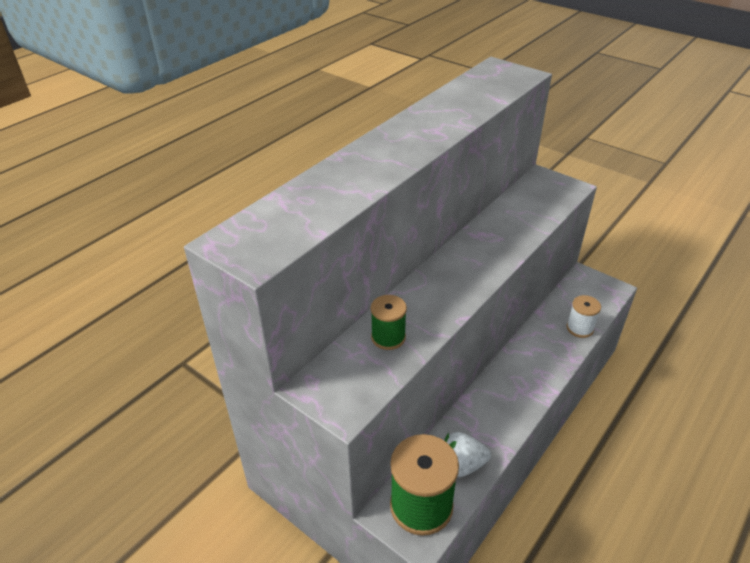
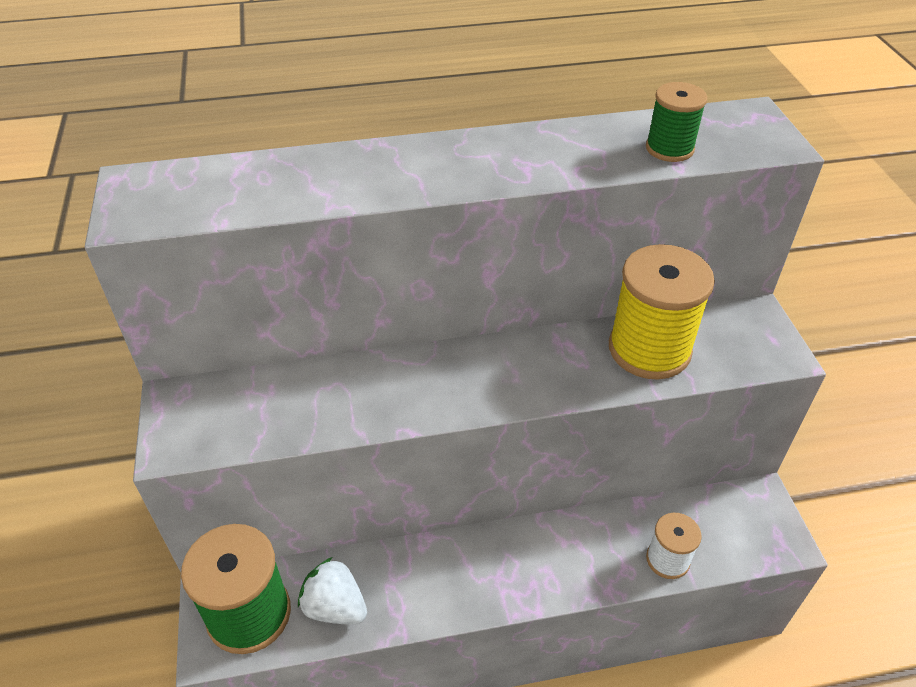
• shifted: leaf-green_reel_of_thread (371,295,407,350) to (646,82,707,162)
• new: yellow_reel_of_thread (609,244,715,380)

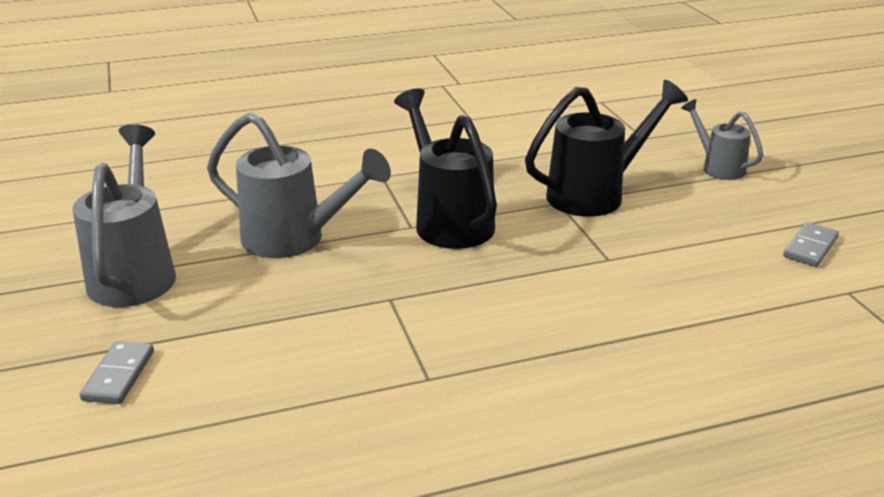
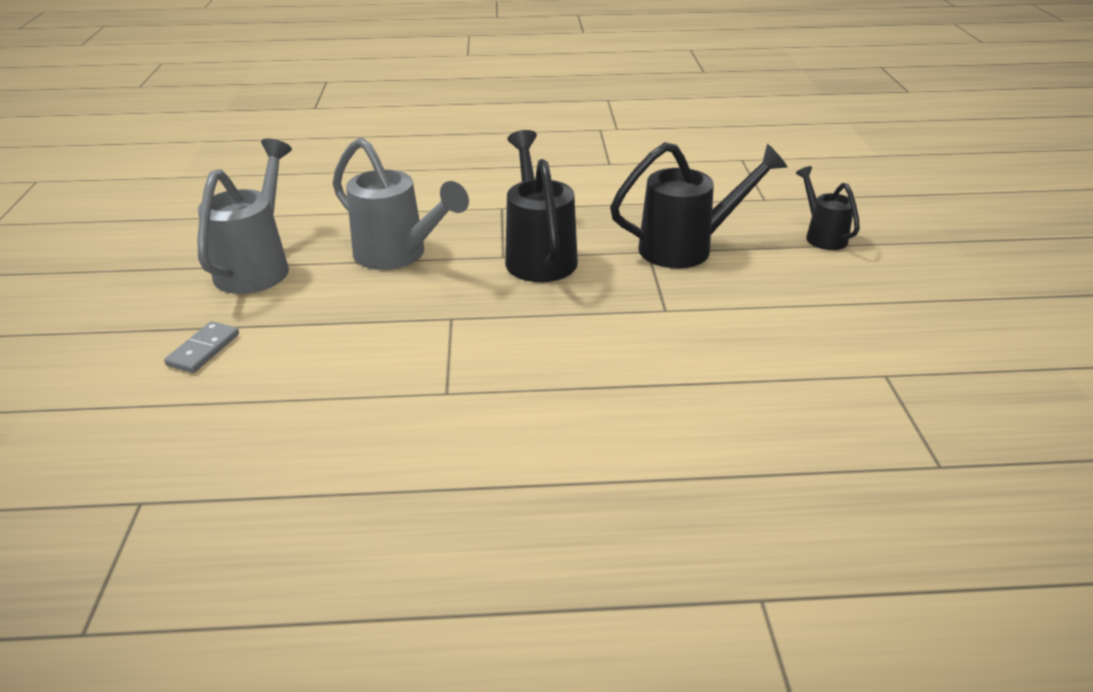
• repainted: grey_sprinkling_can (681,99,763,180) to ebony_sprinkling_can (796,166,860,250)
• gone: grey_domino_tile (783,222,839,267)

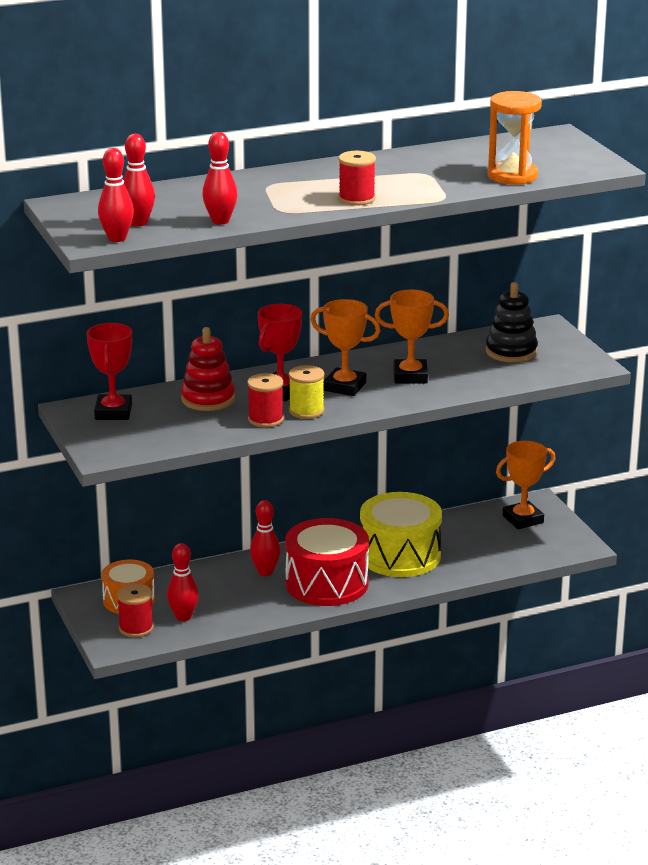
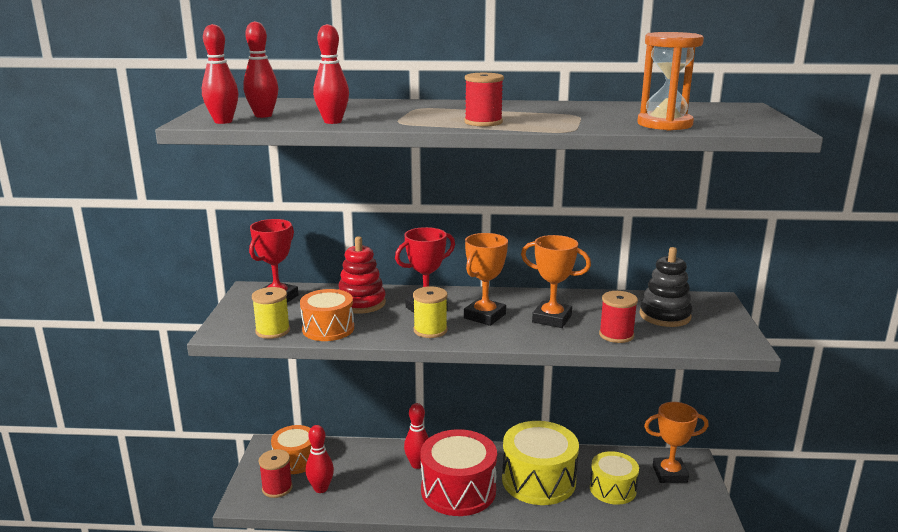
• rotated: orange_trophy (311,299,380,396) = (464,233,508,326) 75 degrees clockwise
• shifted: scarlet_reel_of_thread (247,373,284,427) to (599,291,638,343)
• new: yellow_reel_of_thread (252,287,290,339)
• new: orange_snare_drum (300,289,354,341)
• new: yellow_snare_drum (590,451,639,505)

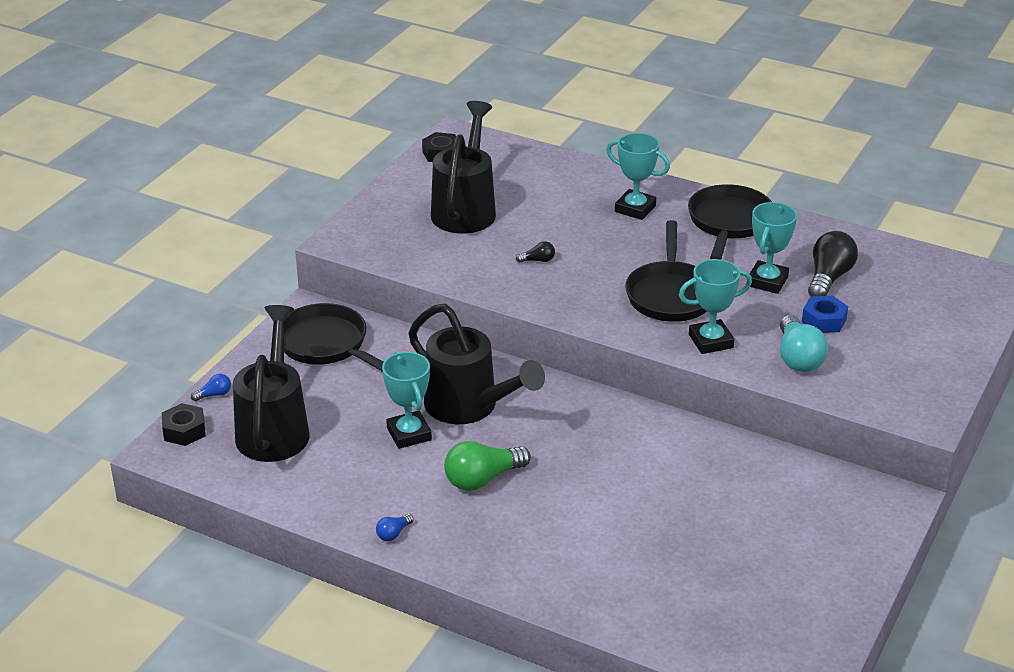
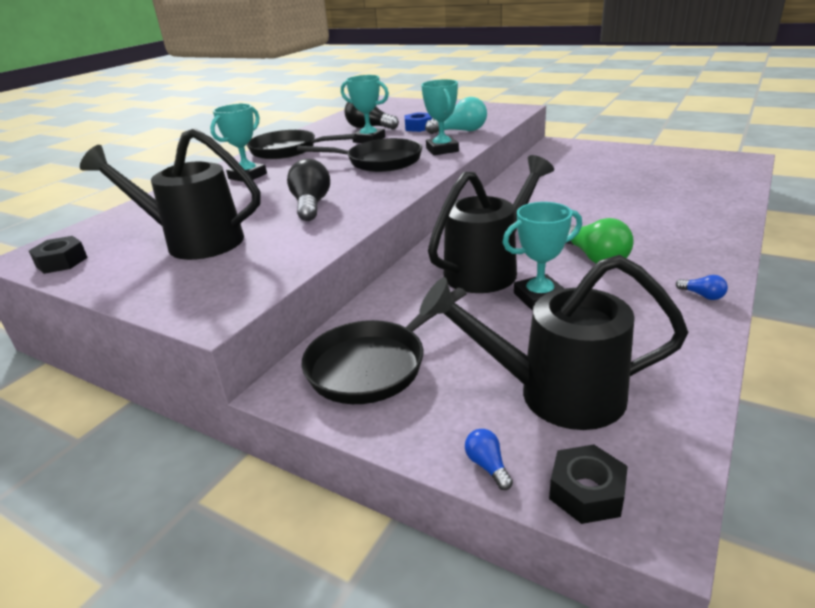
• scaled: ebony_bulb (516,241,555,263) = (287,159,330,221) x2.11

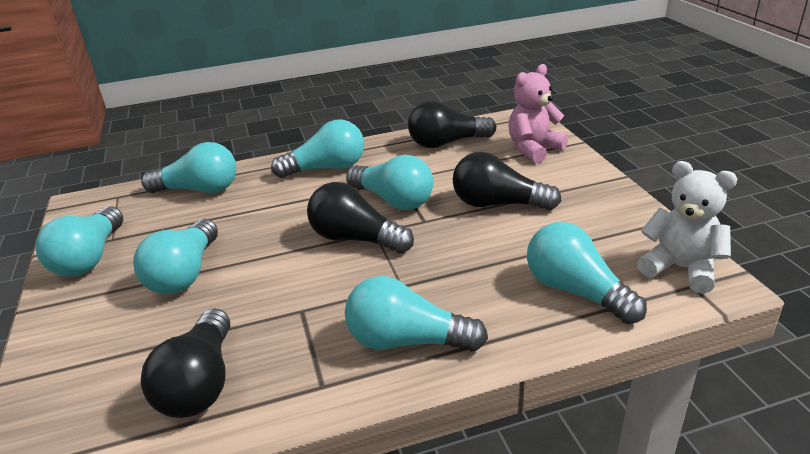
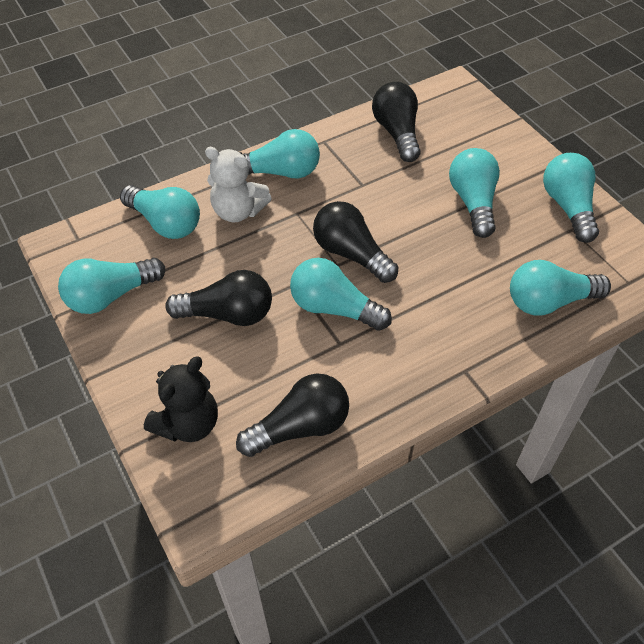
• repainted: pink_teddy (509,64,568,163) to ebony_teddy (144,357,218,442)
• shifted: aqua_bulb (271,119,364,178) to (58,258,165,314)
• shifted: white_teddy (637,161,737,294) to (205,147,272,222)
• rotated: ebony_bulb (307,182,414,253) = (313,201,398,283) 150 degrees counterclockwise

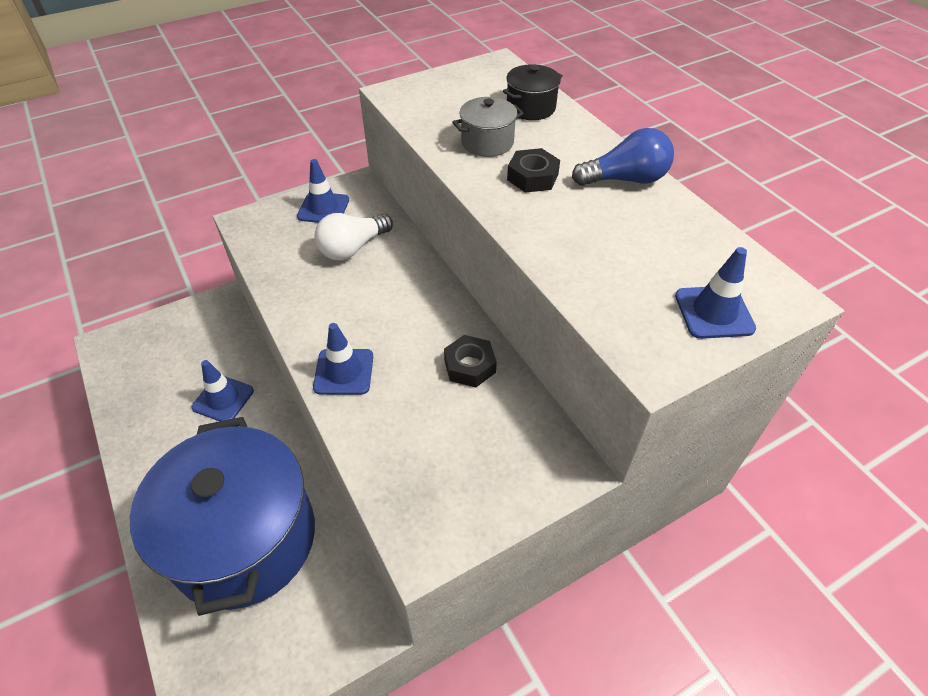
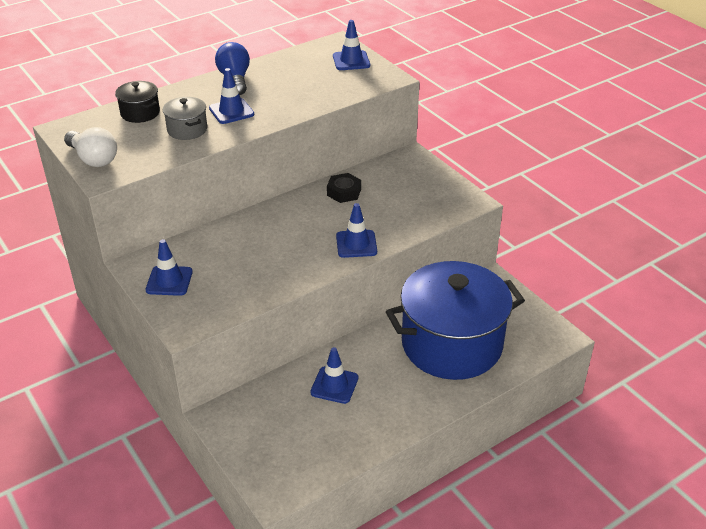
• swapped: ebony_hexagon_nut (507,148,560,193) to royal_blue_safety_cone (209,68,254,124)
• shifted: white_bulb (314,213,393,260) to (64,127,117,167)

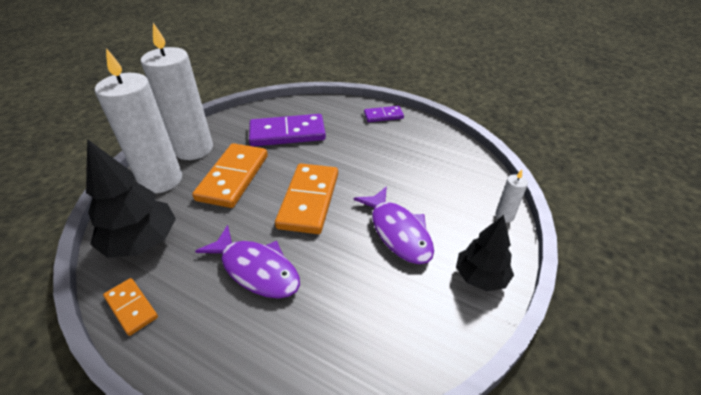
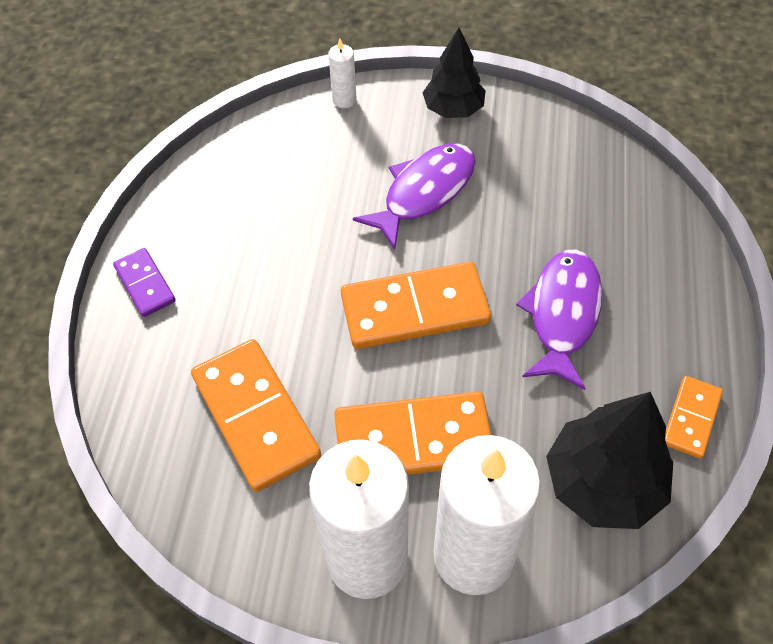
• repainted: royal_purple_domino_tile (249,114,326,146) to orange_domino_tile (191,339,321,492)

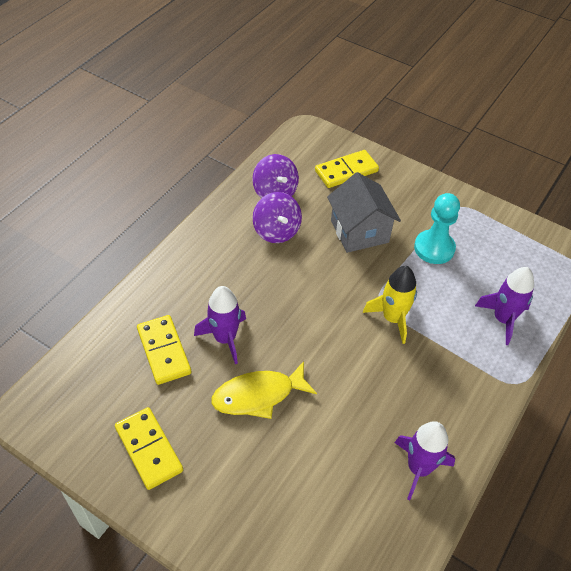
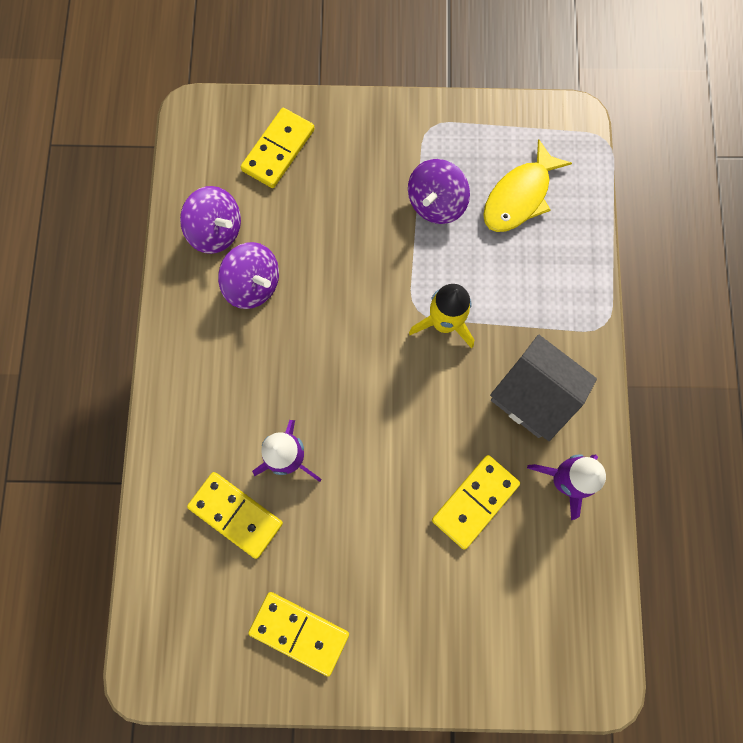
• shifted: grey_house (327,172,401,253) to (490,335,597,441)
• swapped: aqua_game_pawn (414,193,460,264) to royal_purple_whirligig (408,159,470,224)
• gone: royal_purple_rocket (475,267,534,345)
• shifted: yellow_fish_figure (211,361,317,419) to (483,139,572,232)
• new: yellow_domino_tile (432,455,520,550)

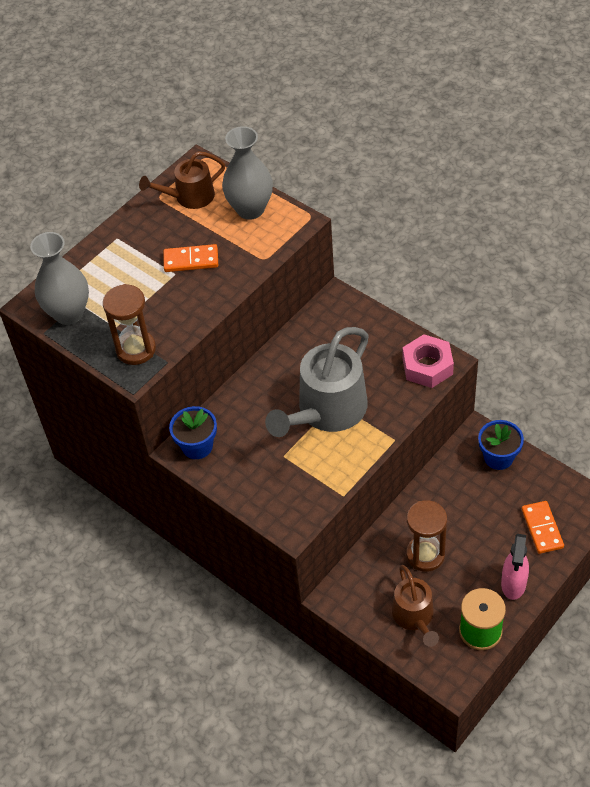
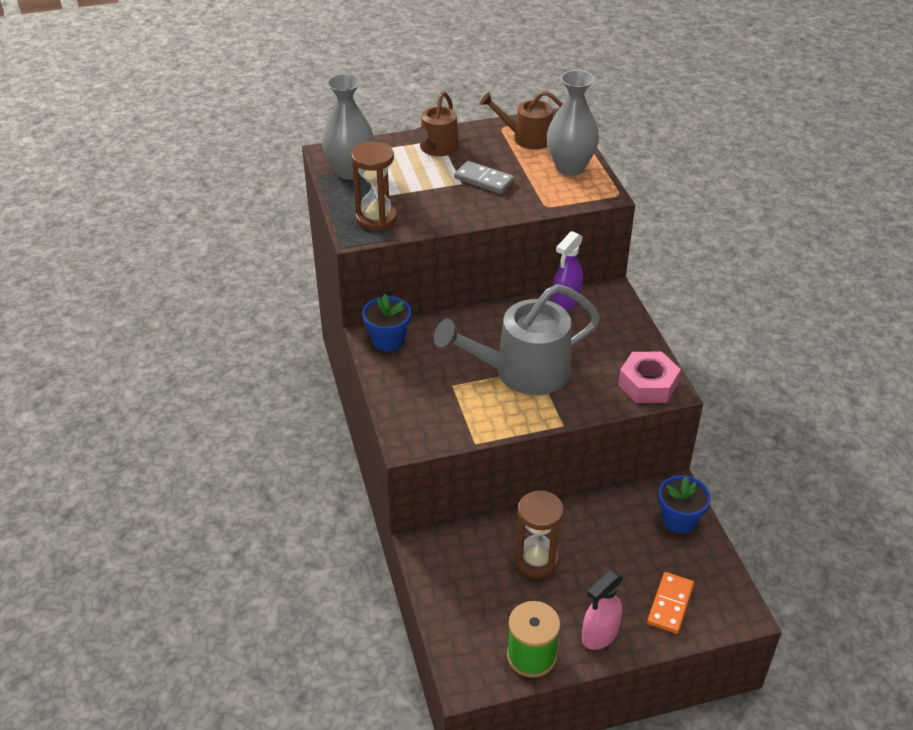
• repainted: orange_domino_tile (163,244,218,272) to grey_domino_tile (454,161,514,194)
• shifted: brown_sprinkling_can (392,565,439,647) to (413,92,459,156)
• new: royal_purple_spray_bottle (552,231,583,311)

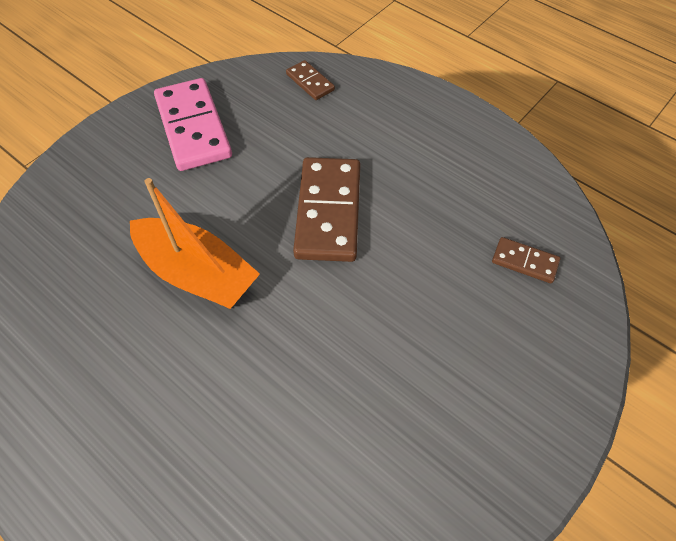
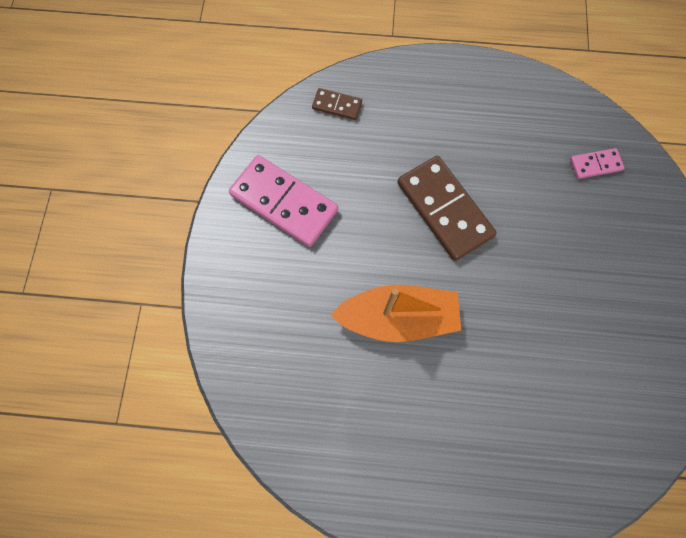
• repainted: brown_domino_tile (492,237,560,283) to pink_domino_tile (570,148,625,179)

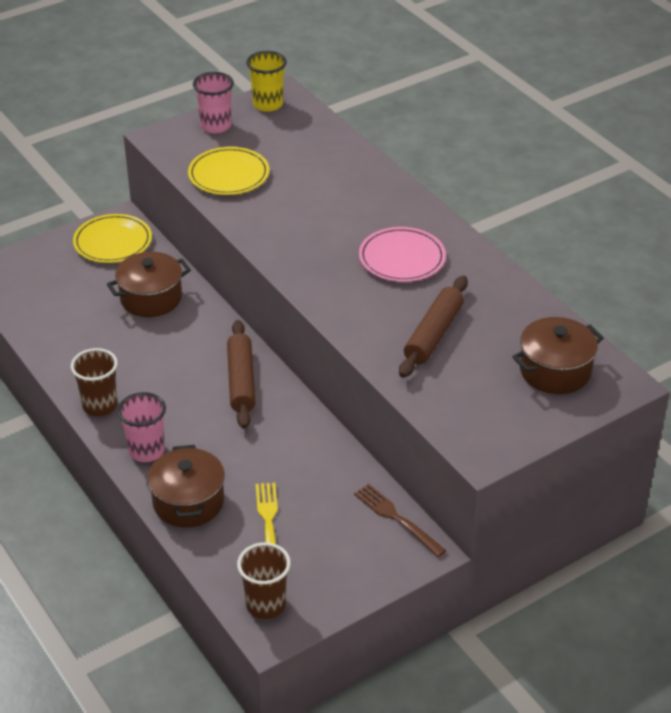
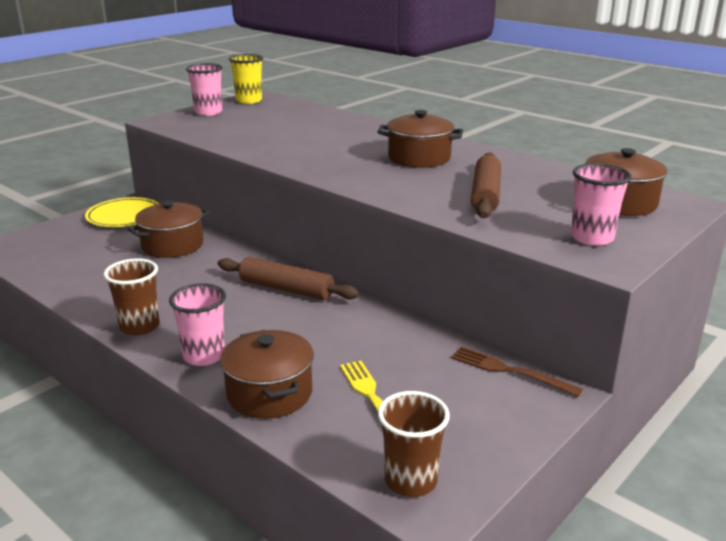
• gone: yellow_dinner_plate (188,147,269,195)
• swapped: pink_dinner_plate (359,227,446,282) to brown_stockpot (377,110,463,168)
• rotated: brown_dough_roller (227,320,255,429) = (217,257,359,300) 45 degrees counterclockwise
• new: pink_cup (571,163,632,246)

